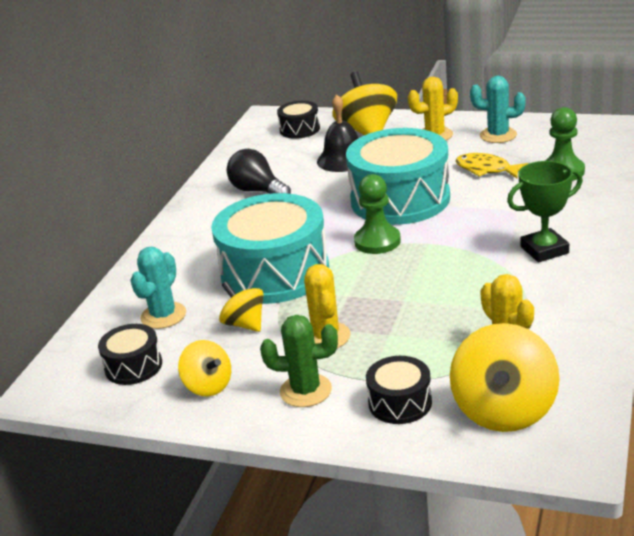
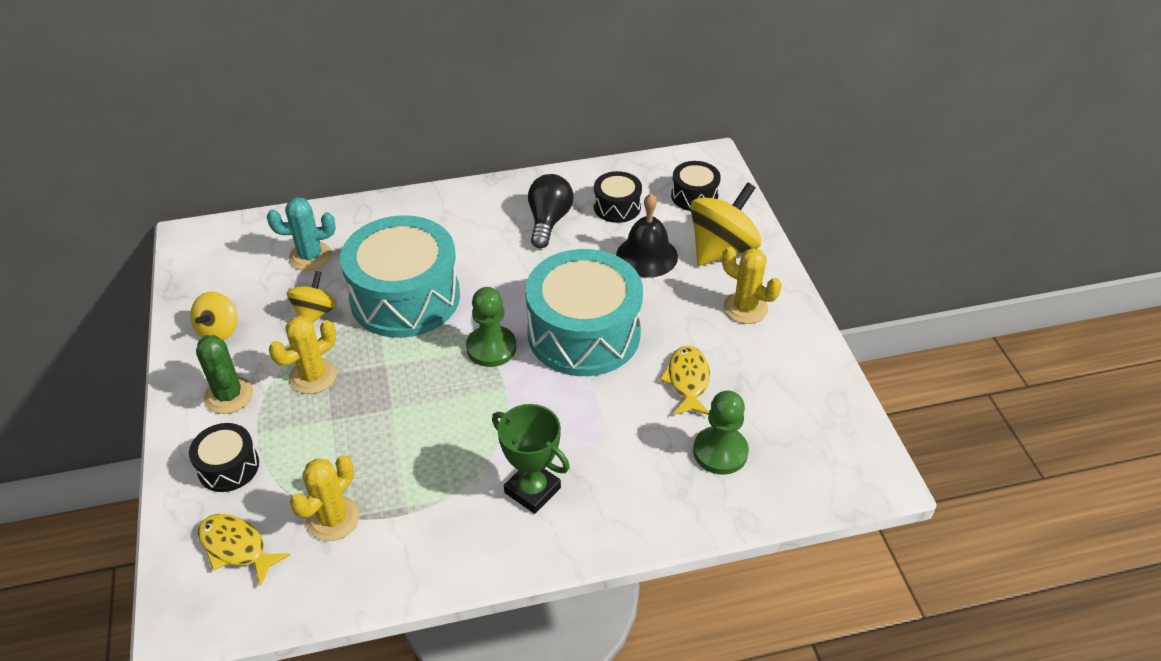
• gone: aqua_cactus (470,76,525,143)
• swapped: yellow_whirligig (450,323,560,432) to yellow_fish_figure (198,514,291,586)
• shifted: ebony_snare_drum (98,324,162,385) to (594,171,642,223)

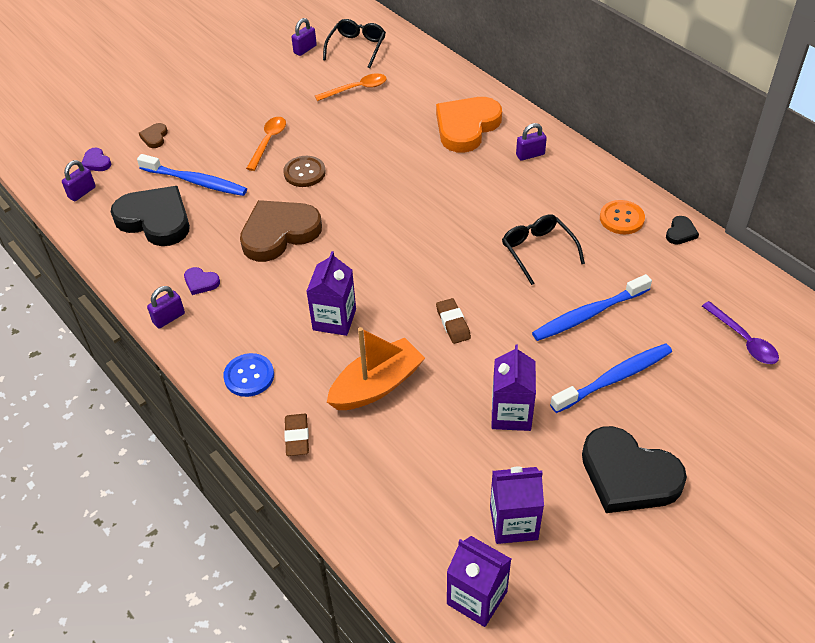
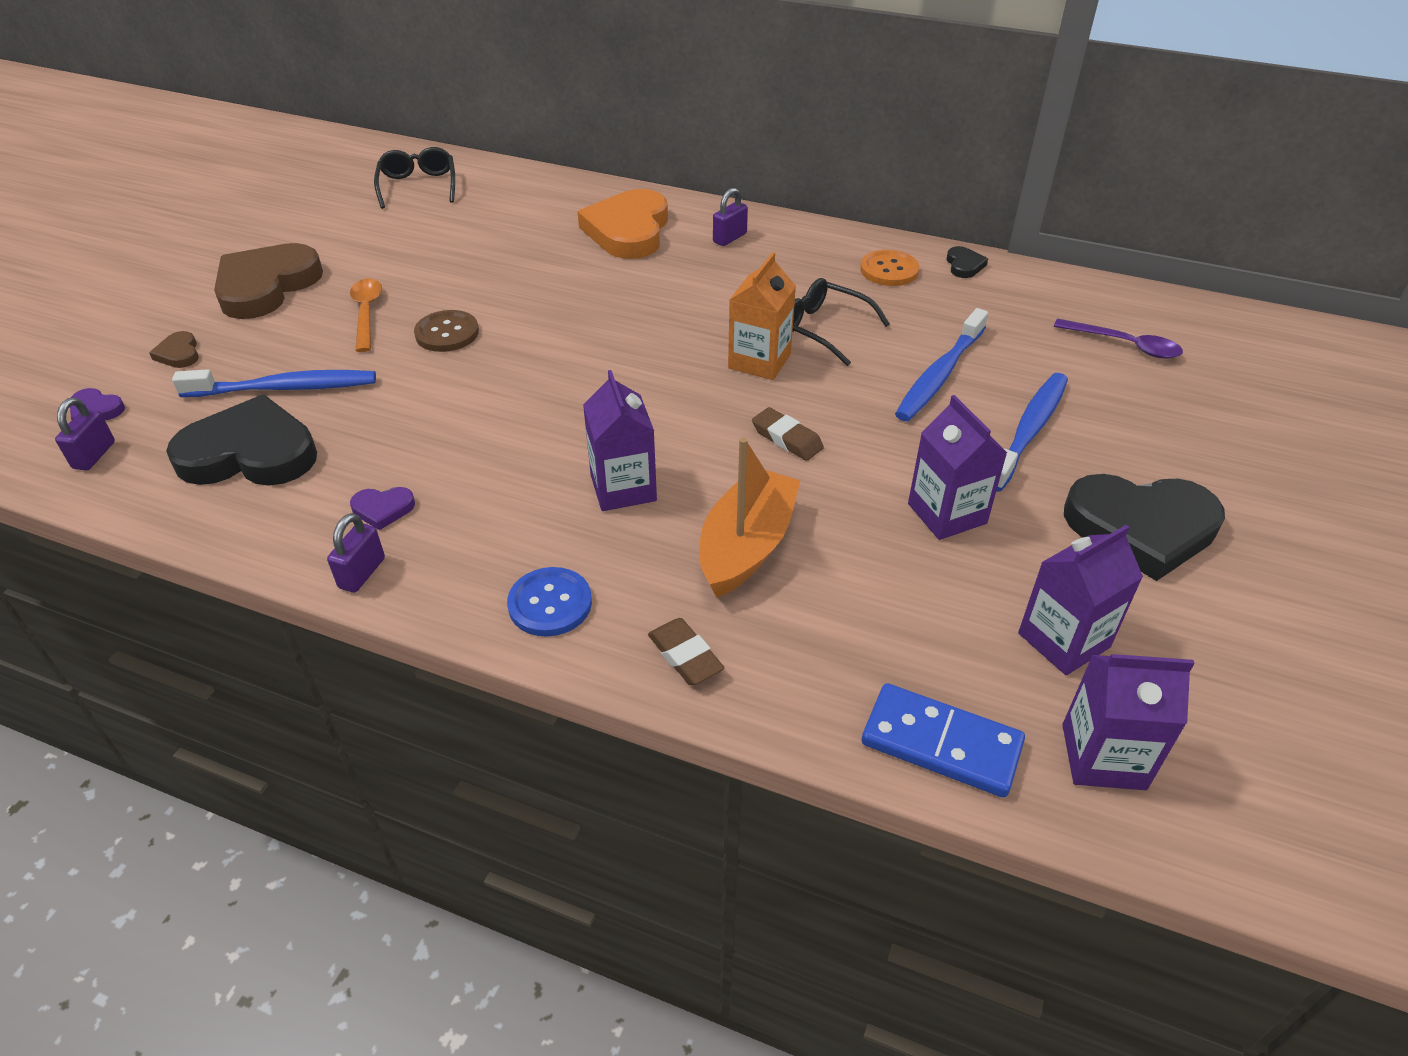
• gone: royal_purple_small_lock (291,18,317,56)
• gone: orange_tablespoon (315,73,387,101)
• shifted: brown_heart (240,200,322,262) to (214,243,323,319)
• new: orange_juice_carton (728,252,796,380)
• new: royal_blue_domino_tile (862,683,1025,798)

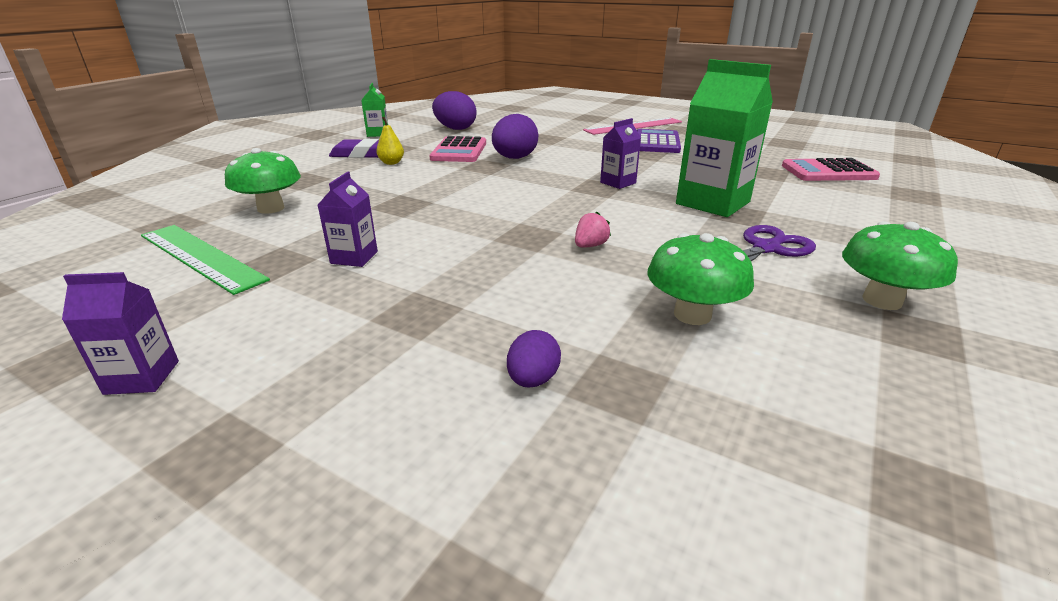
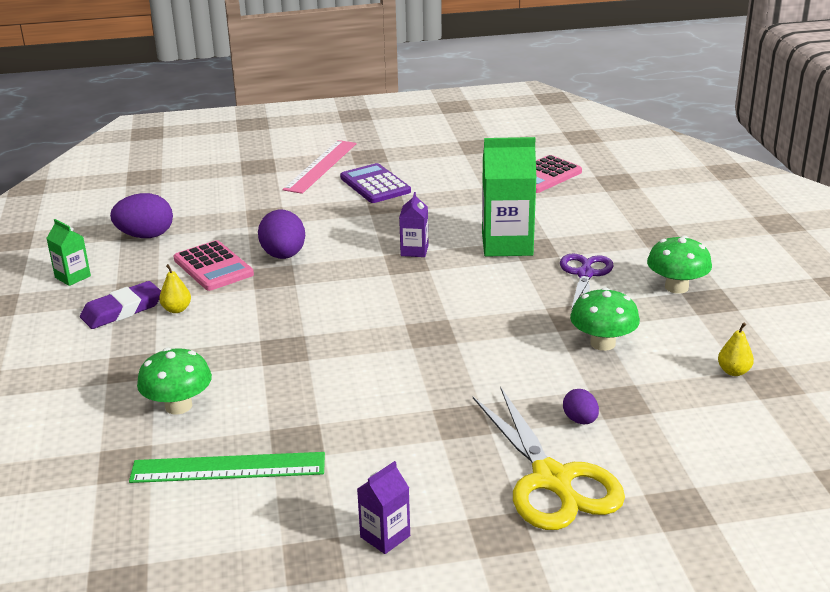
• gone: royal_purple_juice_carton (318,172,378,267)
• gone: pink_strawberry (575,212,611,248)
• new: yellow_toy_pear (718,322,754,376)
• new: yellow_scissors (473,388,625,530)

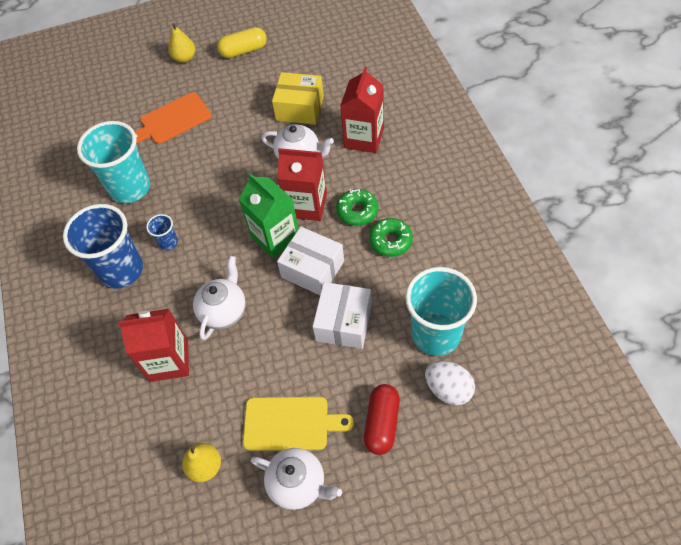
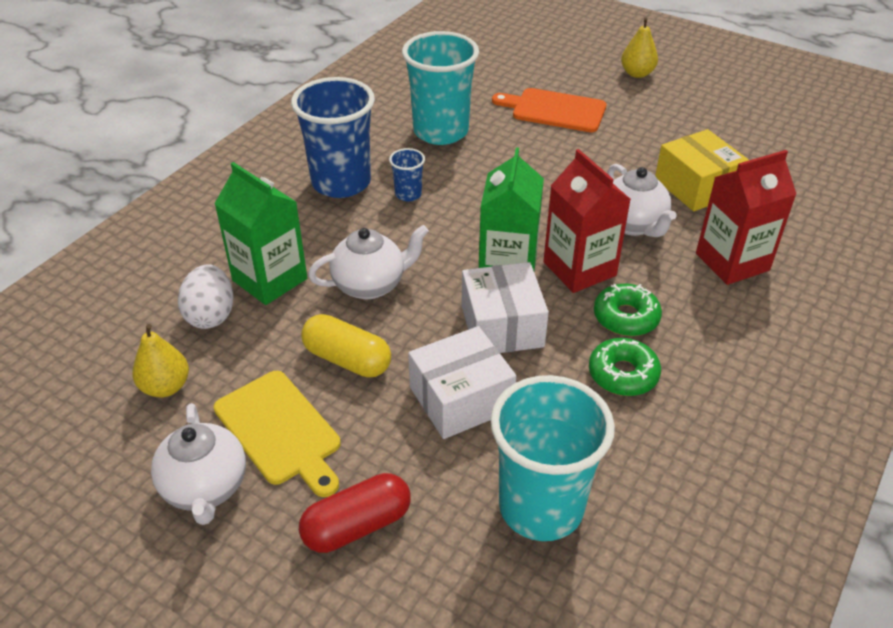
• shifted: yellow_capsule (217,27,267,58) to (301,314,391,377)
• repainted: scarlet_juice_carton (118,309,189,382) to leaf-green_juice_carton (214,162,307,305)
• shifted: white_egg_shape (425,361,475,406) to (178,264,234,329)

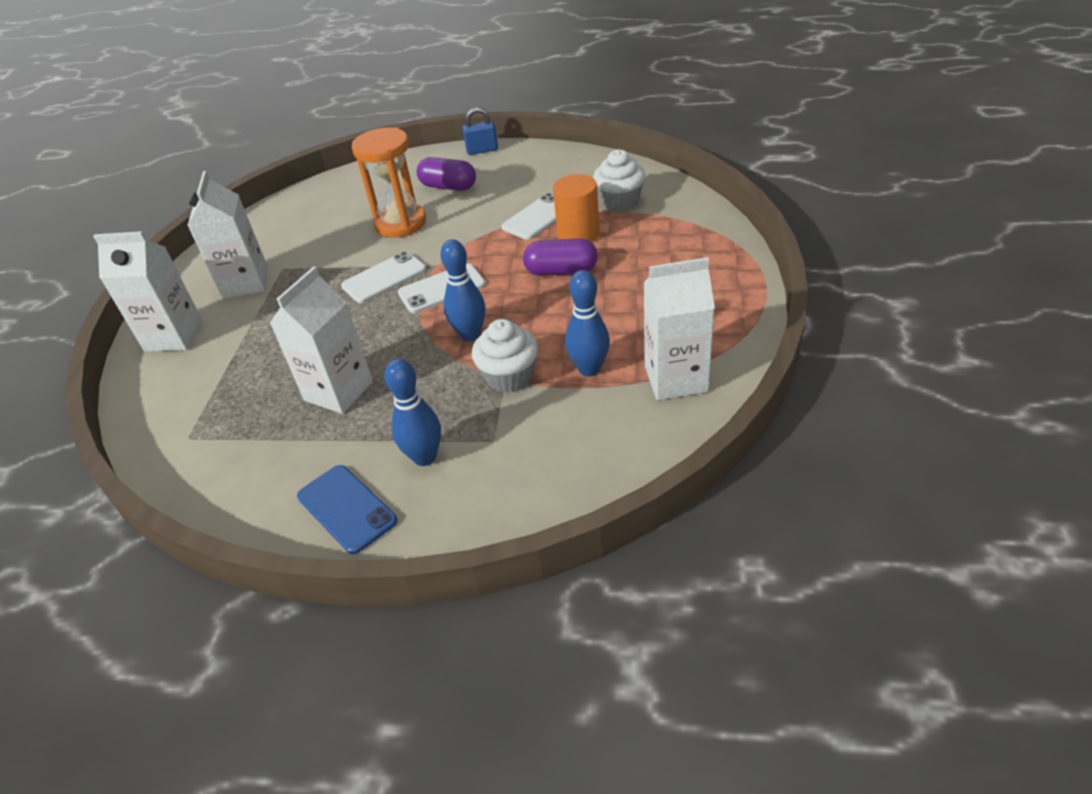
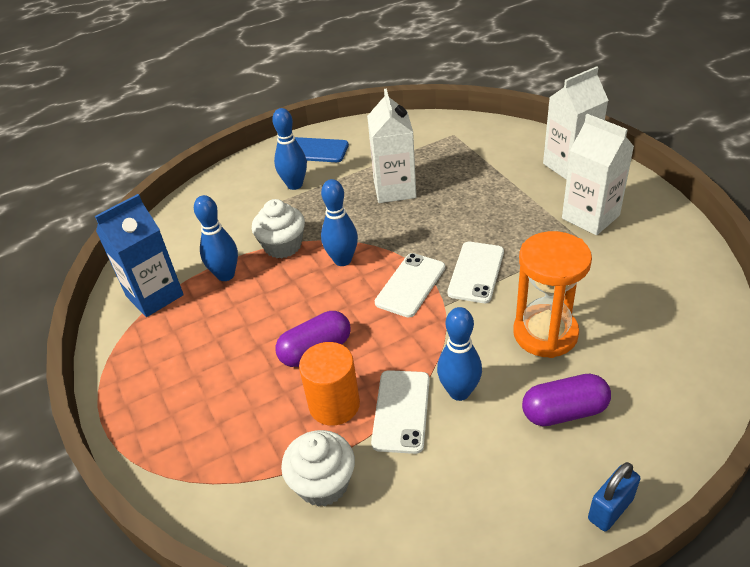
• repainted: white_juice_carton (644,257,715,400) to royal_blue_juice_carton (95,194,184,317)
• new: royal_blue_tenpin (437,307,482,401)

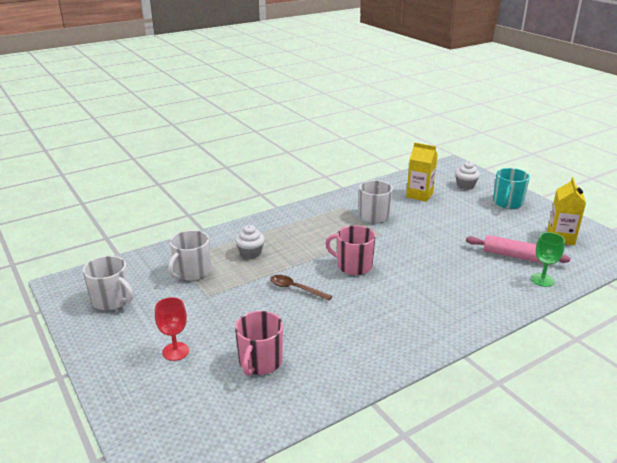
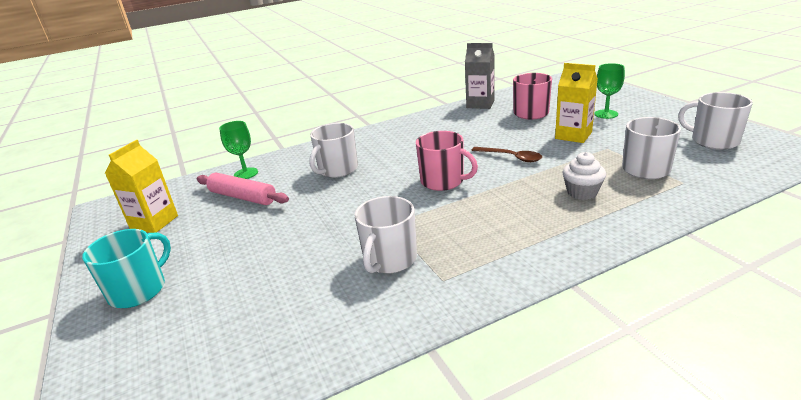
• shifted: yellow_juice_carton (406,142,438,202) to (555,63,598,143)
• gone: white_cupcake (455,161,480,190)
• repainted: scarlet_chalice (155,297,189,361) to leaf-green_chalice (594,63,625,119)
• new: grey_juice_carton (465,43,495,109)
• new: white_tea_mug (309,123,358,178)

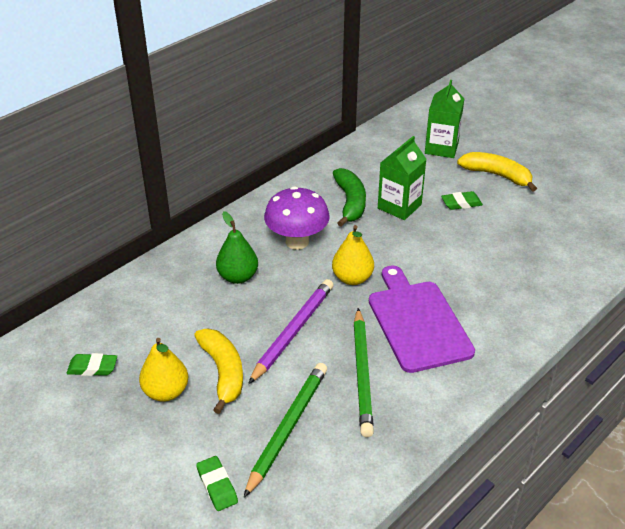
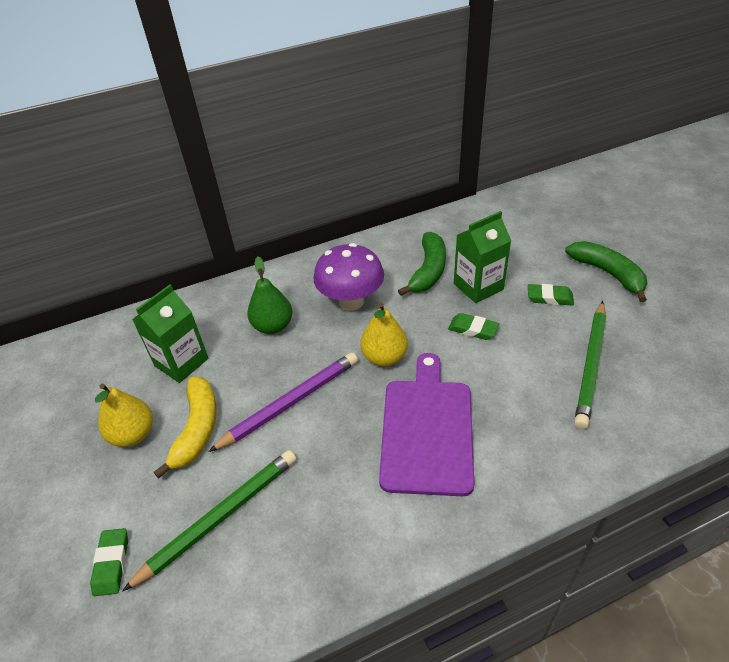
• shifted: leaf-green_juice_carton (425,80,464,158) to (132,284,208,383)
• repainted: yellow_toy_banana (457,152,537,192) to leaf-green_toy_banana (565,241,647,302)
• shifted: leaf-green_wooden_pencil (354,308,374,437) to (574,301,606,429)
• shifted: leaf-green_pencil_eraser (67,353,117,376) to (448,313,499,340)

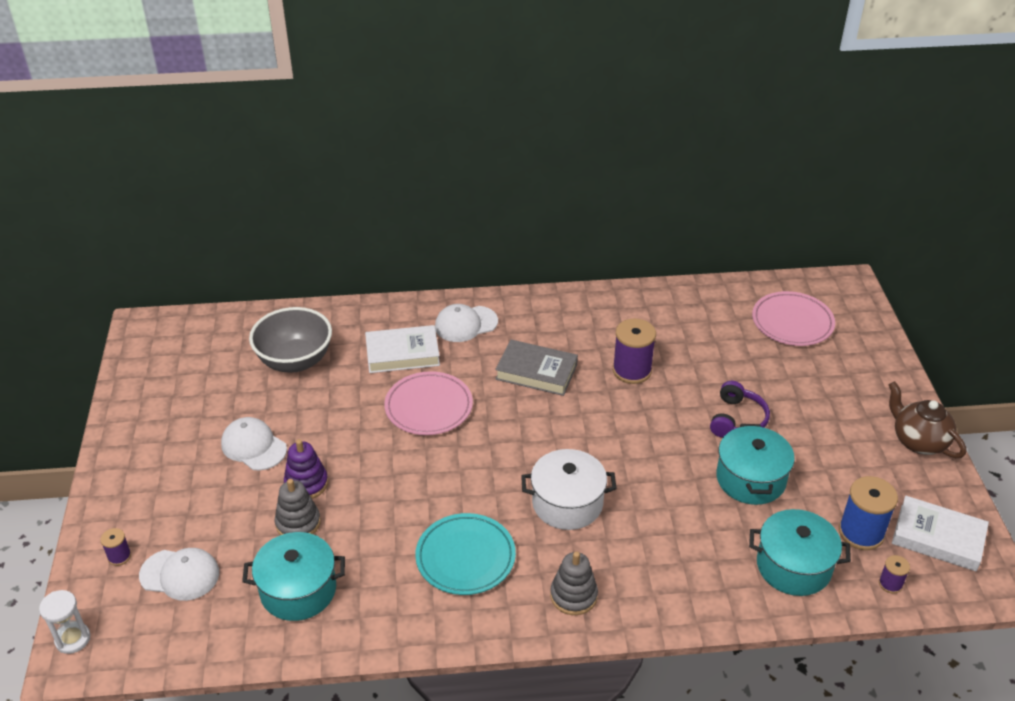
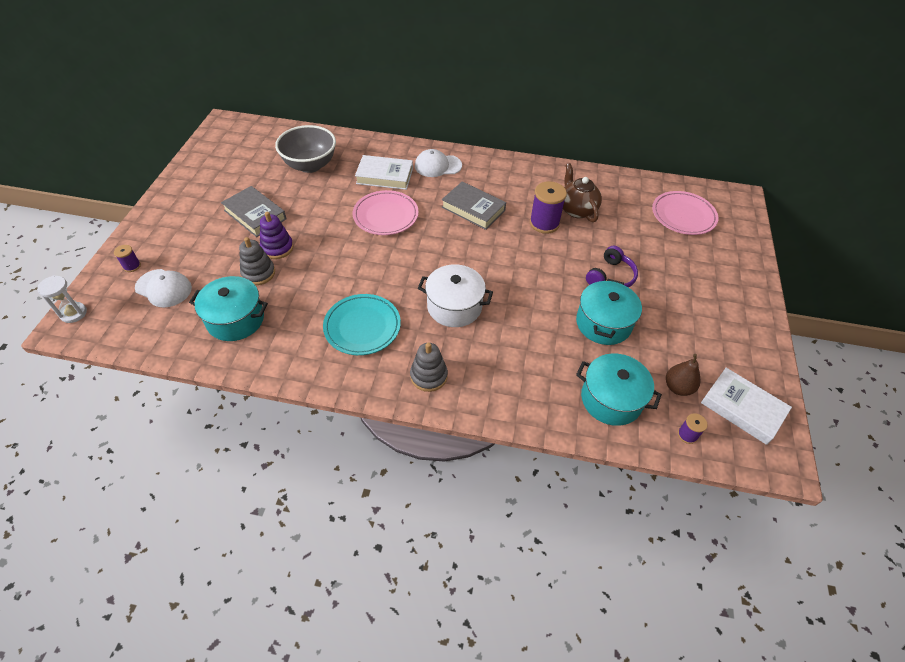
• shifted: brown_tea_pot (888,381,966,458) to (563,163,602,222)
• swapped: white_peaked_cap (221,417,287,471) to grey_book (221,186,286,237)
• swapped: royal_blue_reel_of_thread (839,476,898,550) to brown_toy_pear (666,354,701,396)

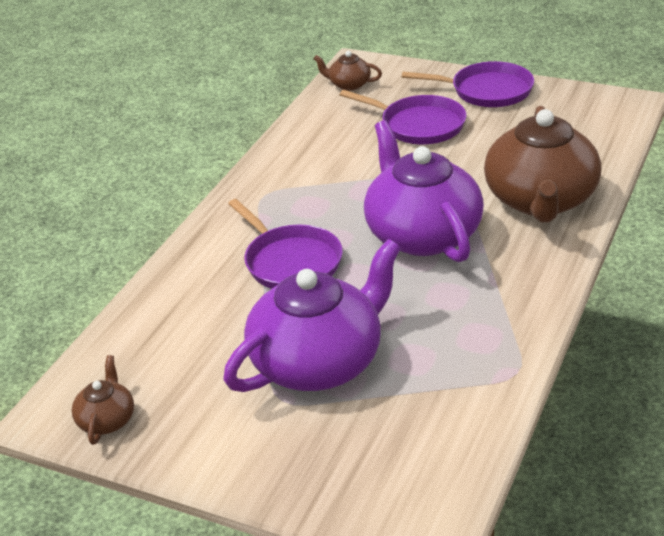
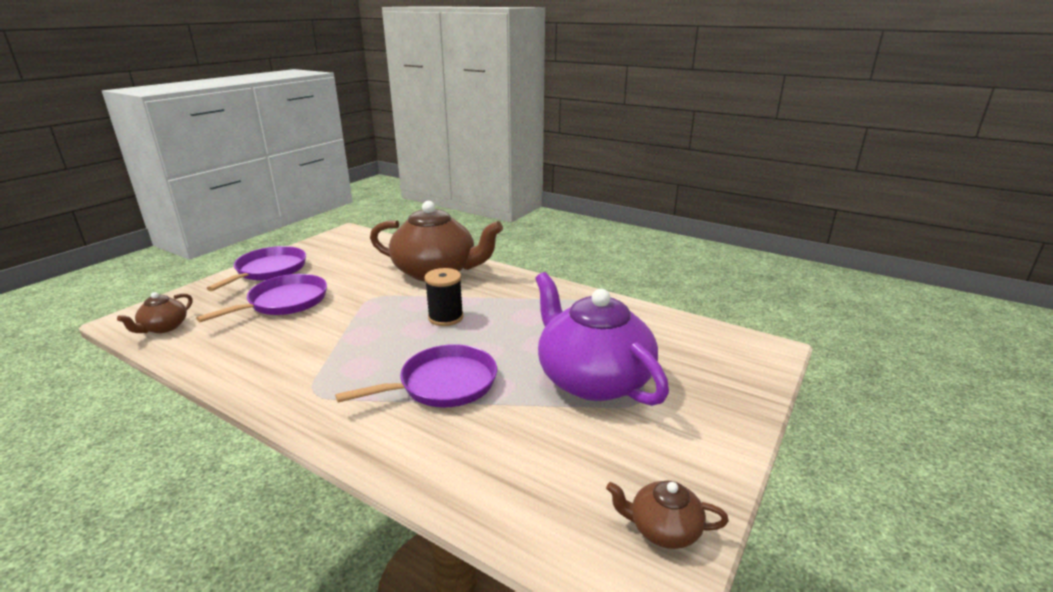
• swapped: royal_purple_tea_pot (364,120,484,262) to ebony_reel_of_thread (425,268,463,326)

